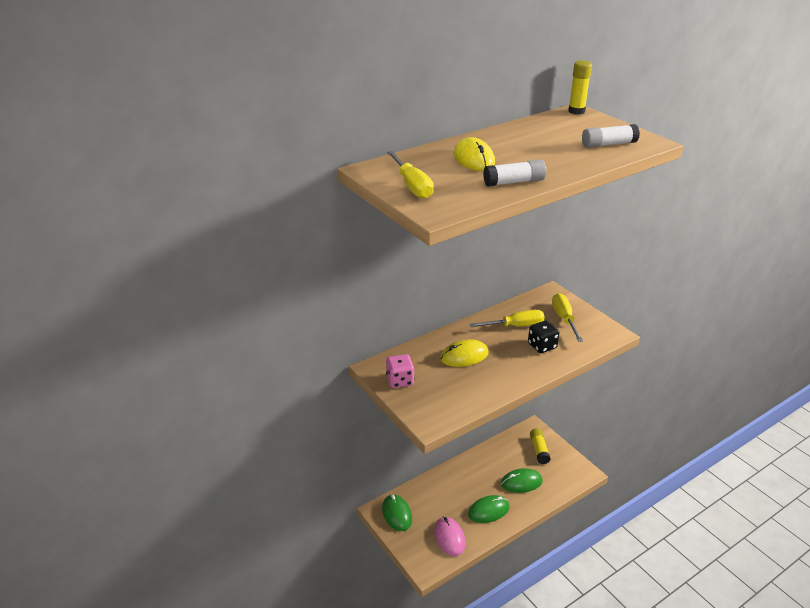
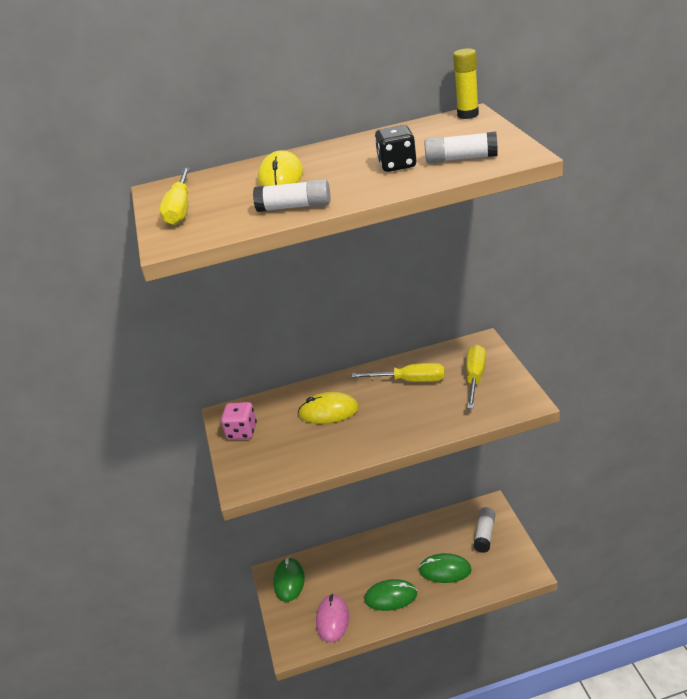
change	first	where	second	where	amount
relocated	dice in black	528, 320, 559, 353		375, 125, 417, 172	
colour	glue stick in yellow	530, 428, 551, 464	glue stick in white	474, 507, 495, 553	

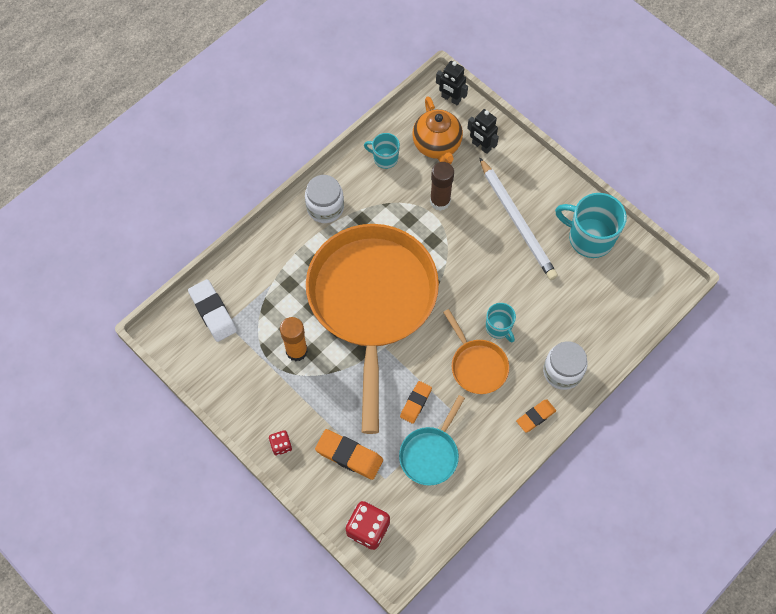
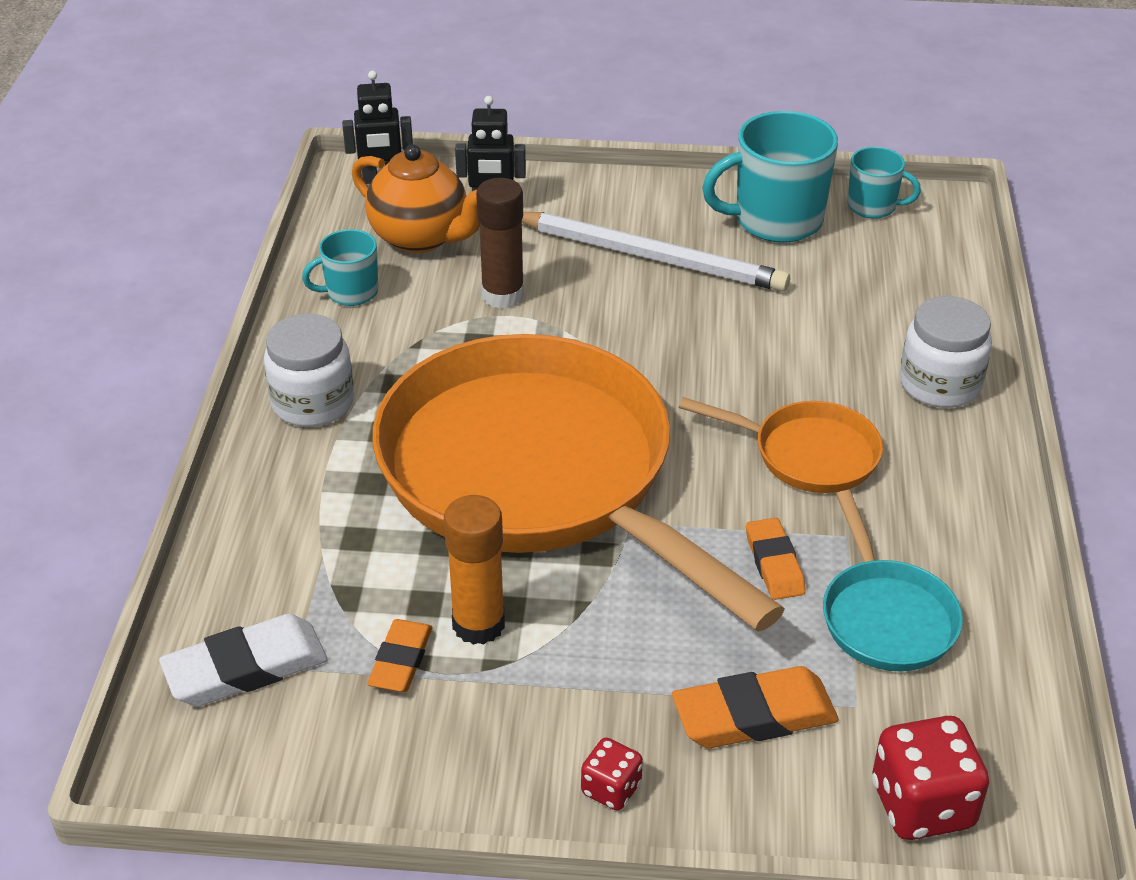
change	first	where	second	where	amount
spun	eraser in white	188, 279, 237, 342		159, 614, 328, 706	45 degrees counterclockwise
relocated	mug in turquoise	486, 303, 516, 343		848, 147, 921, 219	
relocated	eraser in orange	516, 399, 556, 433		367, 619, 432, 692	

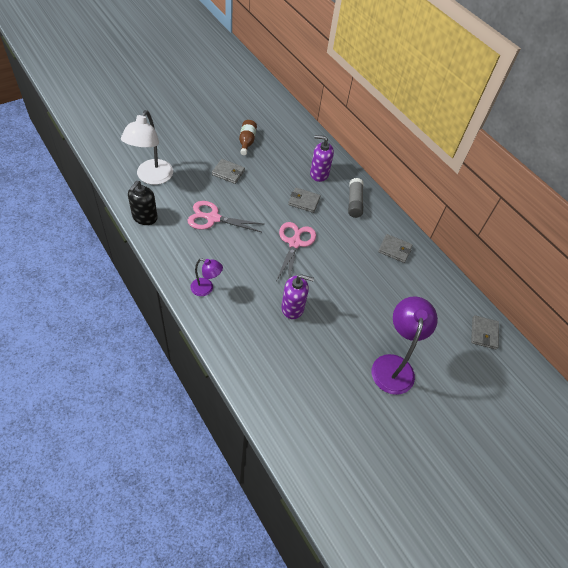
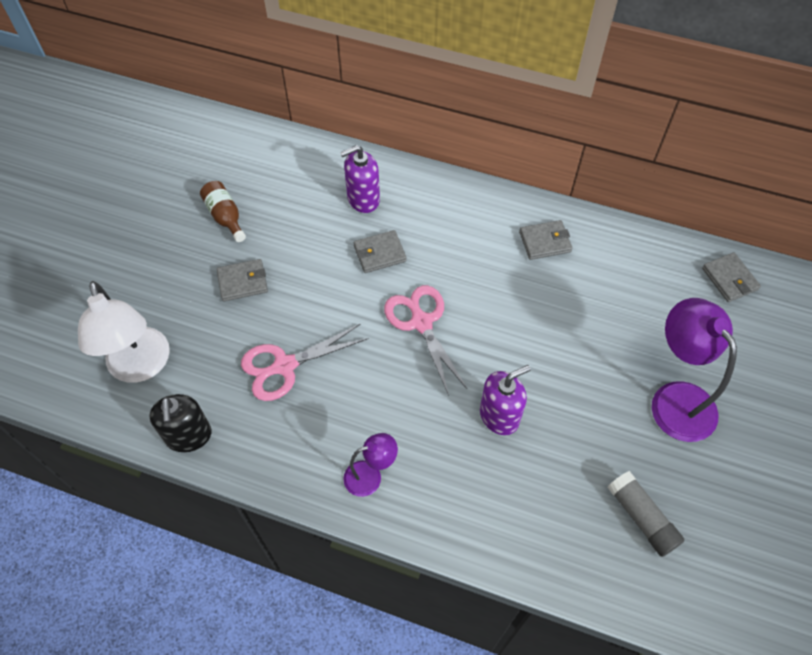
change	first	where	second	where	amount
relocated	glue stick in grey	348, 178, 364, 218		608, 471, 684, 557	

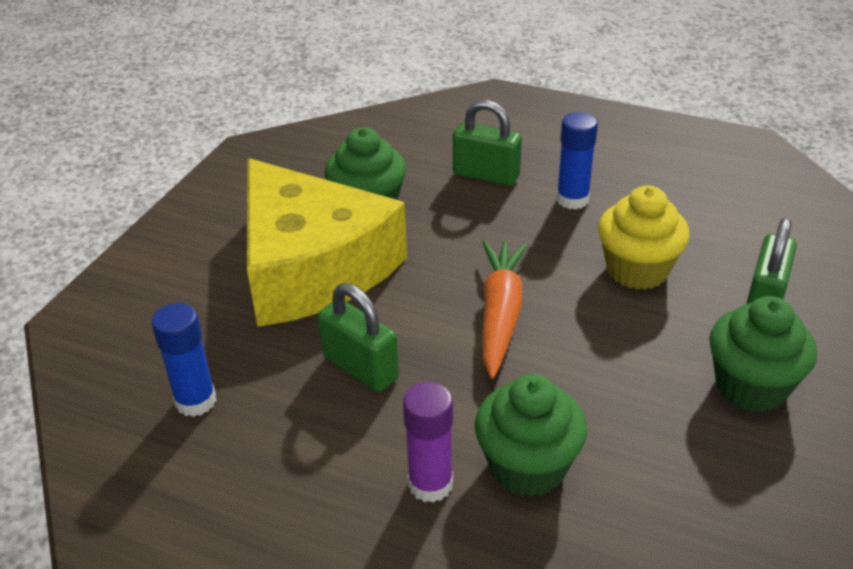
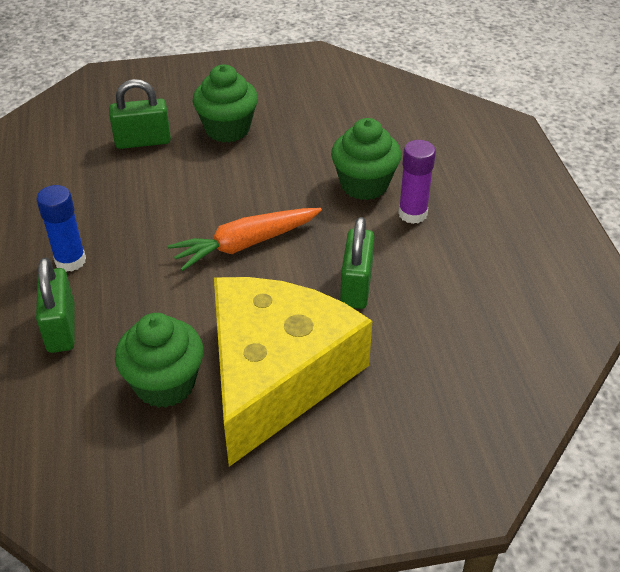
change	first	where	second	where	amount
missing	cupcake in yellow	598, 185, 689, 290			
missing	glue stick in blue	151, 303, 216, 417			

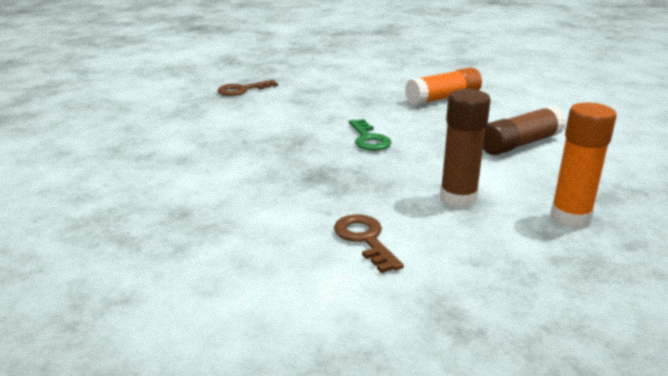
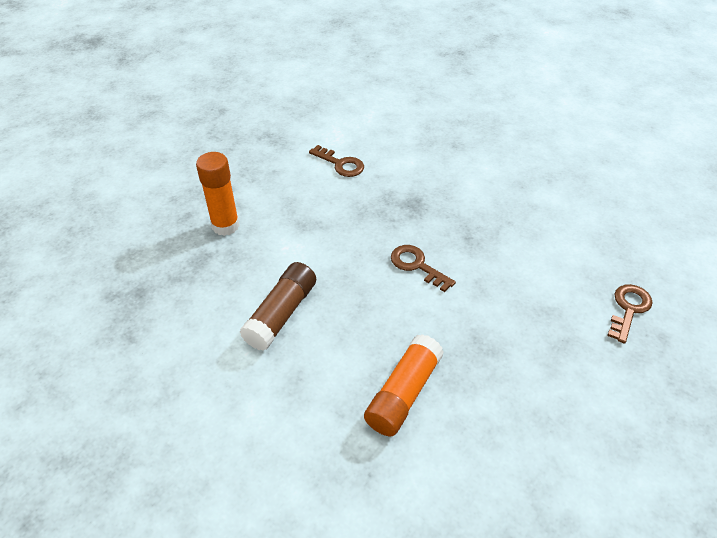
change	first	where	second	where	amount
missing	glue stick in brown	440, 89, 491, 208			
colour	key in green	349, 119, 391, 151	key in brown	391, 245, 456, 292	

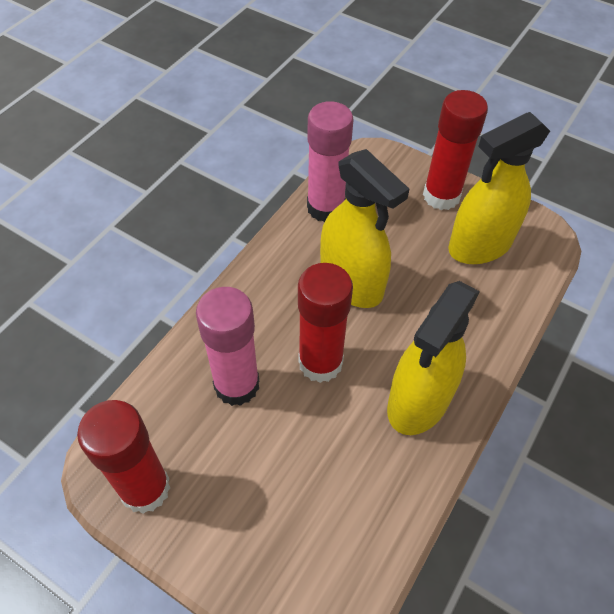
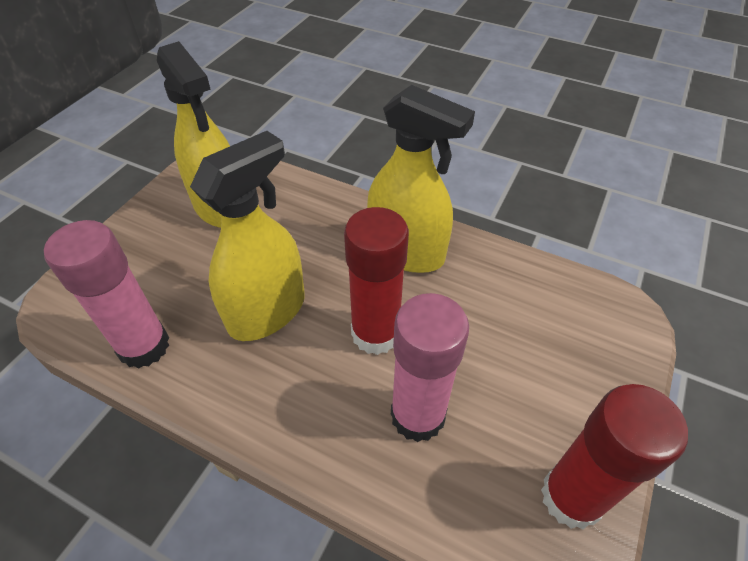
change	first	where	second	where	amount
missing	glue stick in red	423, 90, 488, 210			

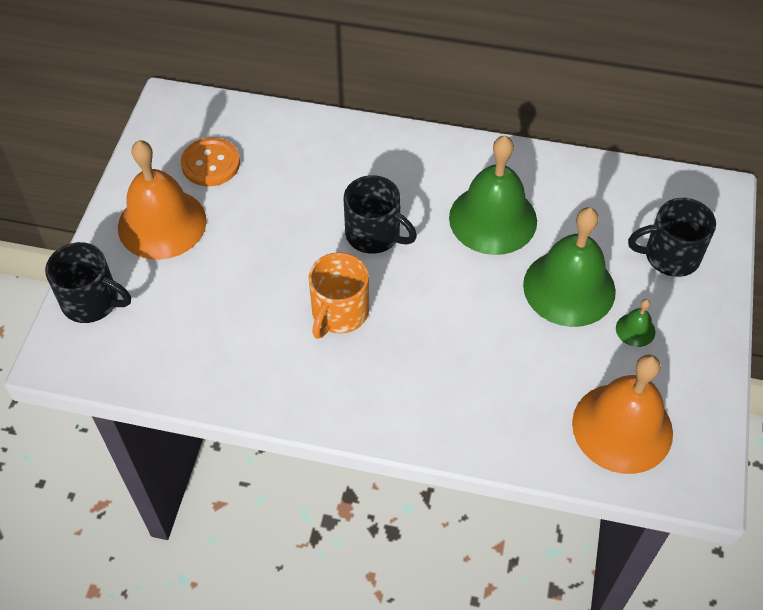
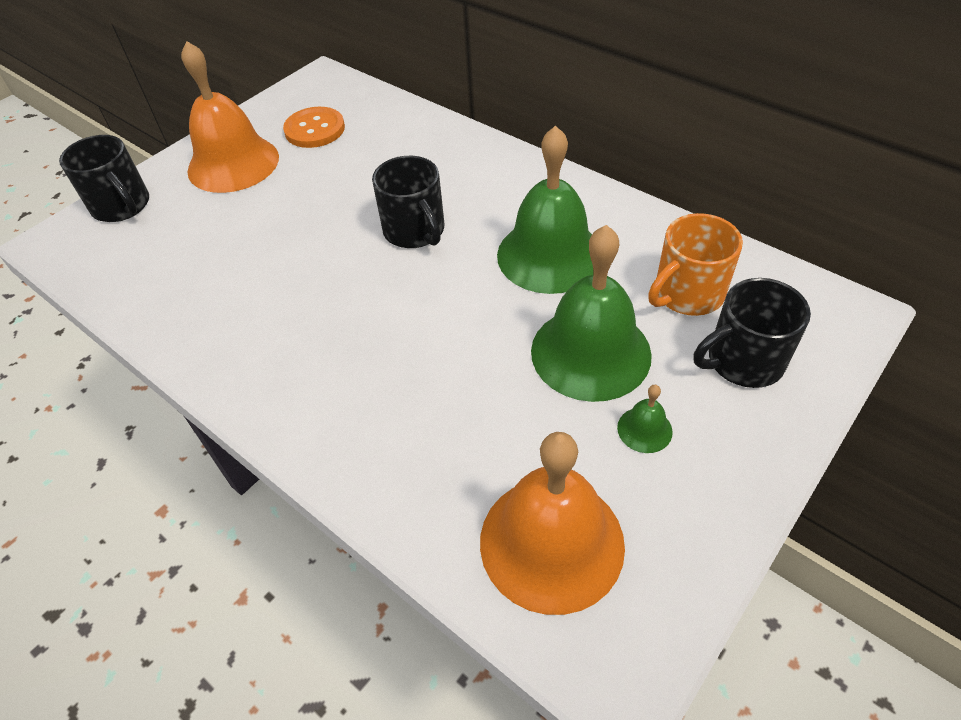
change	first	where	second	where	amount
spun	mug in black	628, 198, 716, 277		693, 278, 811, 388	45 degrees counterclockwise
relocated	mug in orange	309, 252, 369, 339		648, 213, 743, 316	

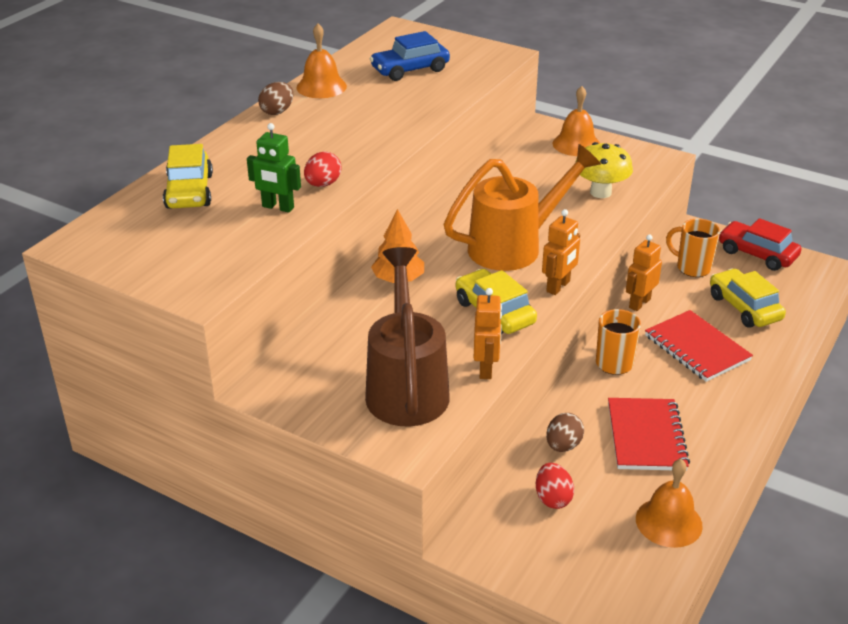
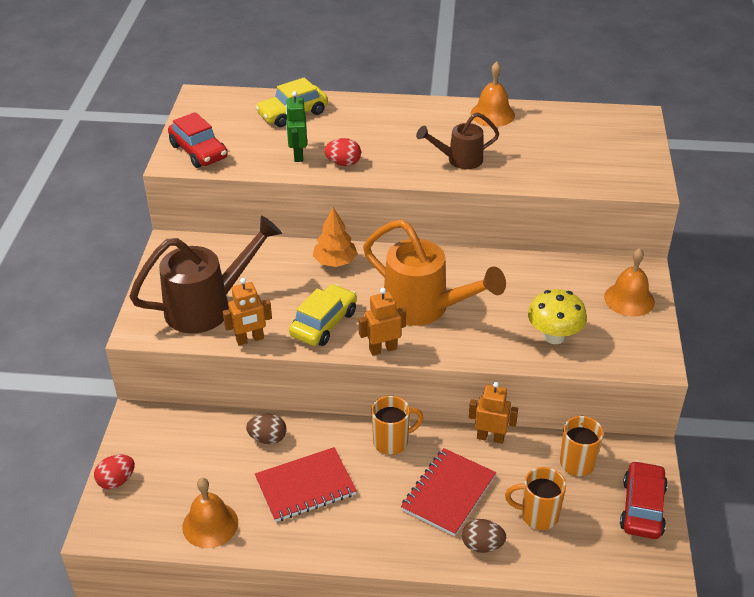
change	first	where	second	where	amount
missing	car in blue	370, 31, 450, 81			
relocated	egg in brown	258, 82, 293, 115		462, 519, 506, 553	
spun	robot in orange	542, 209, 580, 295		359, 288, 406, 356	150 degrees clockwise
exchanged	car in yellow	710, 269, 786, 328	mug in orange	505, 467, 566, 530	
relocated	egg in red	536, 463, 574, 509		94, 455, 135, 489	
appeared			car in red	168, 112, 228, 168	
appeared			watering can in brown	416, 112, 499, 169	

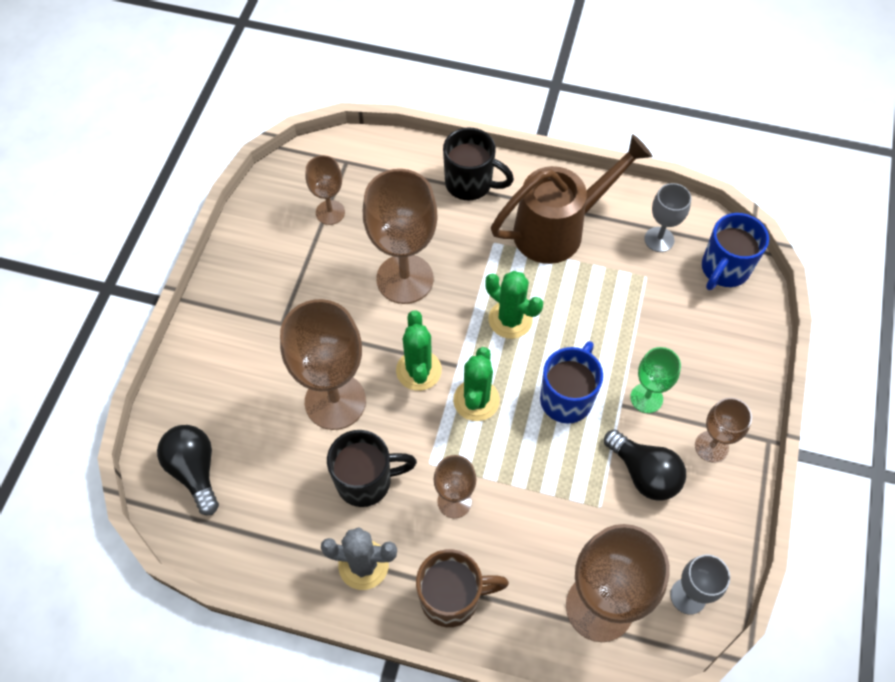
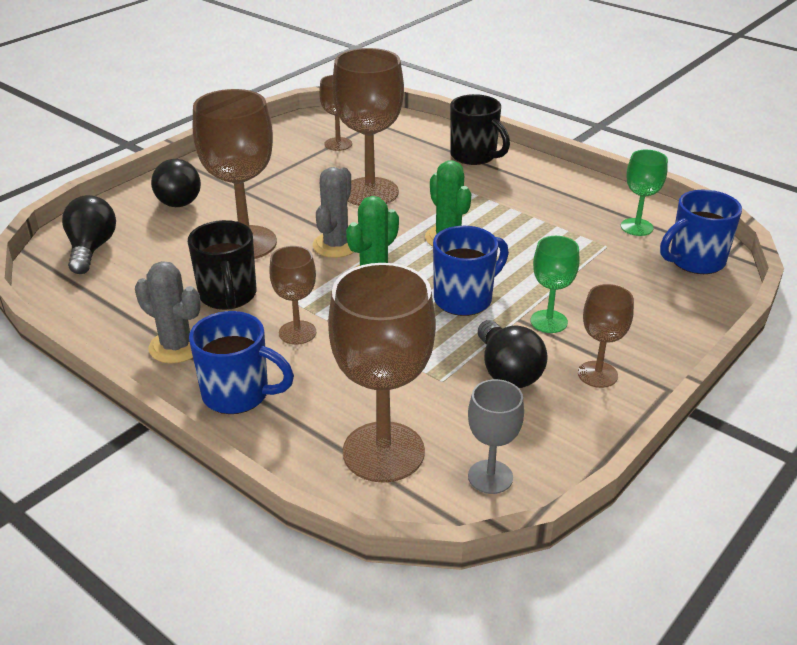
change	first	where	second	where	amount
missing	watering can in brown	491, 134, 653, 264			
colour	goblet in grey	644, 183, 691, 252	goblet in green	621, 150, 668, 236	
colour	cactus in green	396, 311, 442, 391	cactus in grey	313, 167, 354, 258	
spun	mug in black	327, 430, 417, 507		188, 220, 257, 310	60 degrees clockwise
colour	mug in brown	416, 549, 509, 627	mug in blue	189, 311, 294, 414	
appeared			light bulb in black	151, 159, 201, 207	

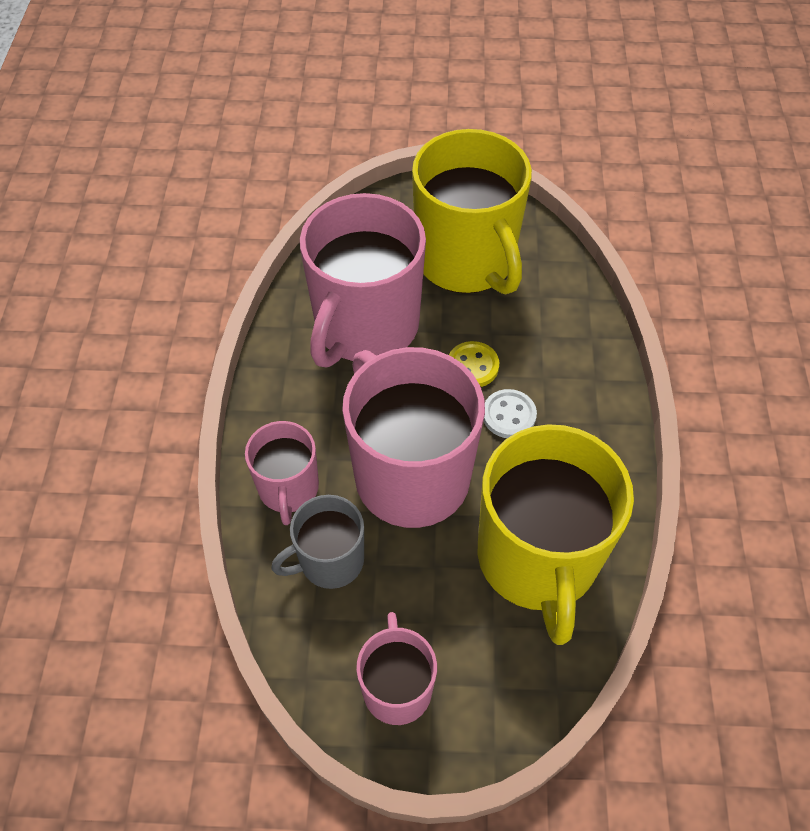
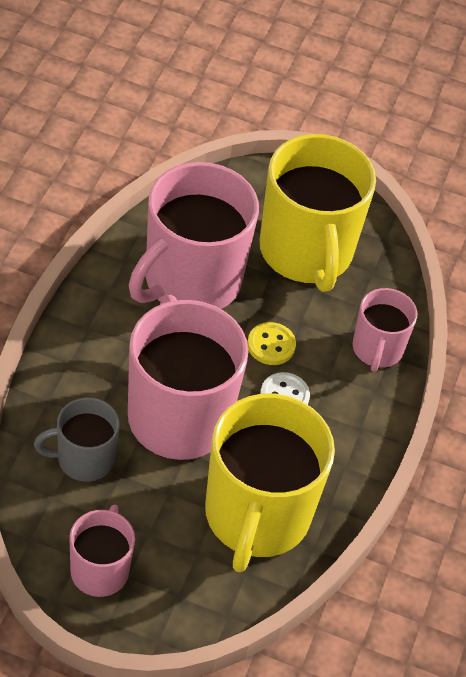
change	first	where	second	where	amount
relocated	mug in pink	245, 421, 319, 525		353, 288, 417, 372	

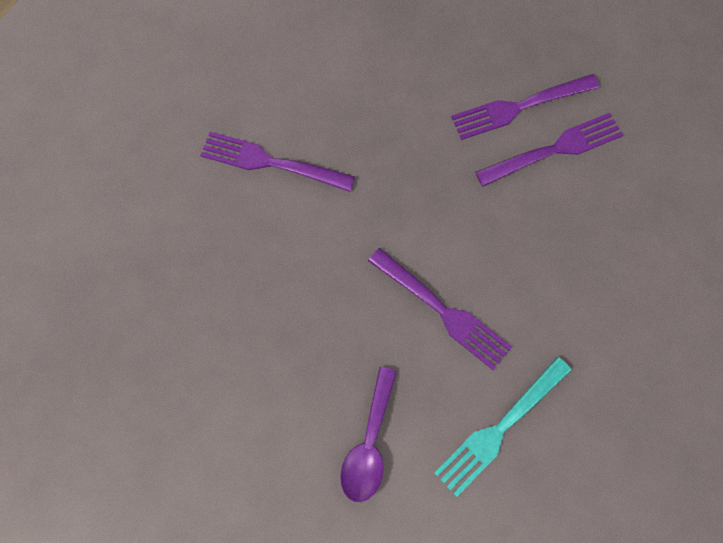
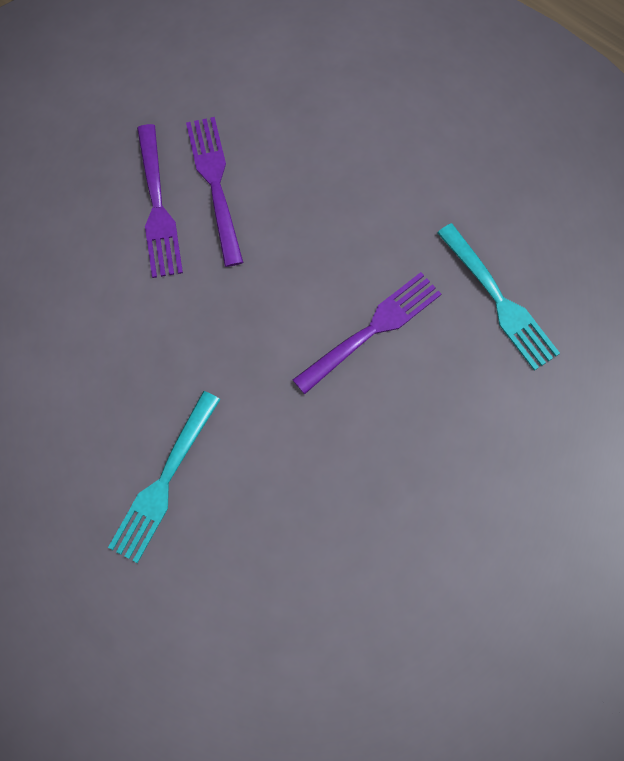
change	first	where	second	where	amount
colour	fork in purple	200, 131, 355, 192	fork in turquoise	108, 391, 221, 563	
missing	spoon in purple	340, 367, 397, 502			

